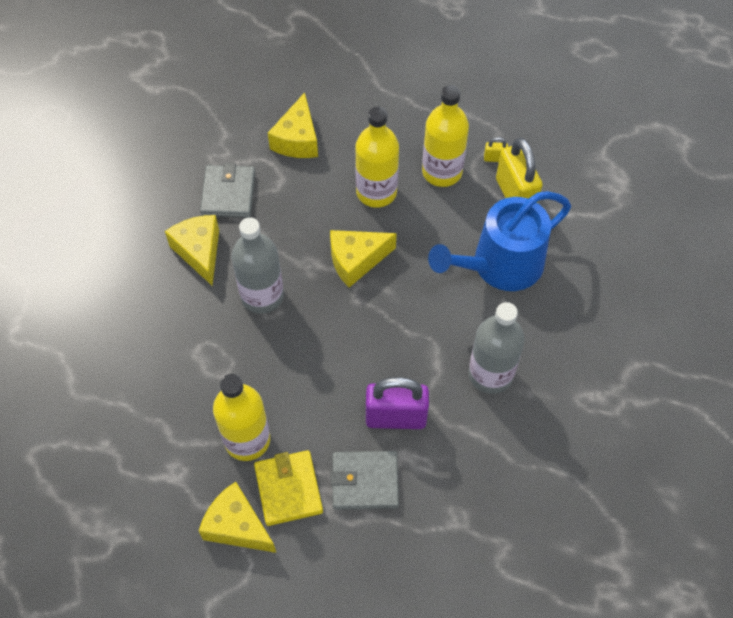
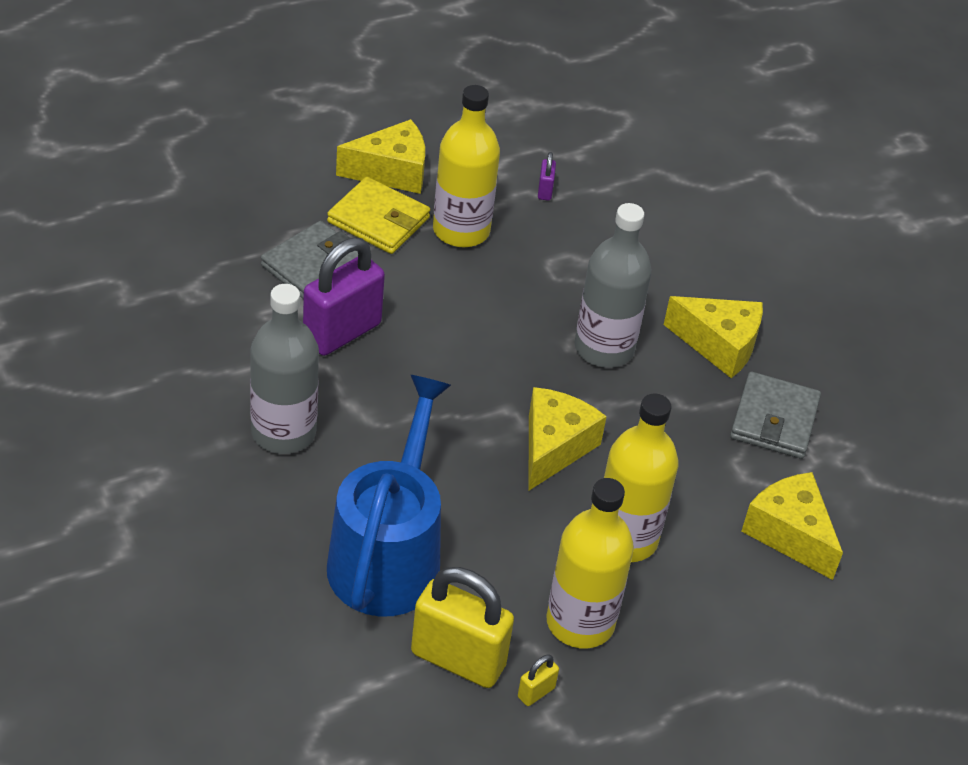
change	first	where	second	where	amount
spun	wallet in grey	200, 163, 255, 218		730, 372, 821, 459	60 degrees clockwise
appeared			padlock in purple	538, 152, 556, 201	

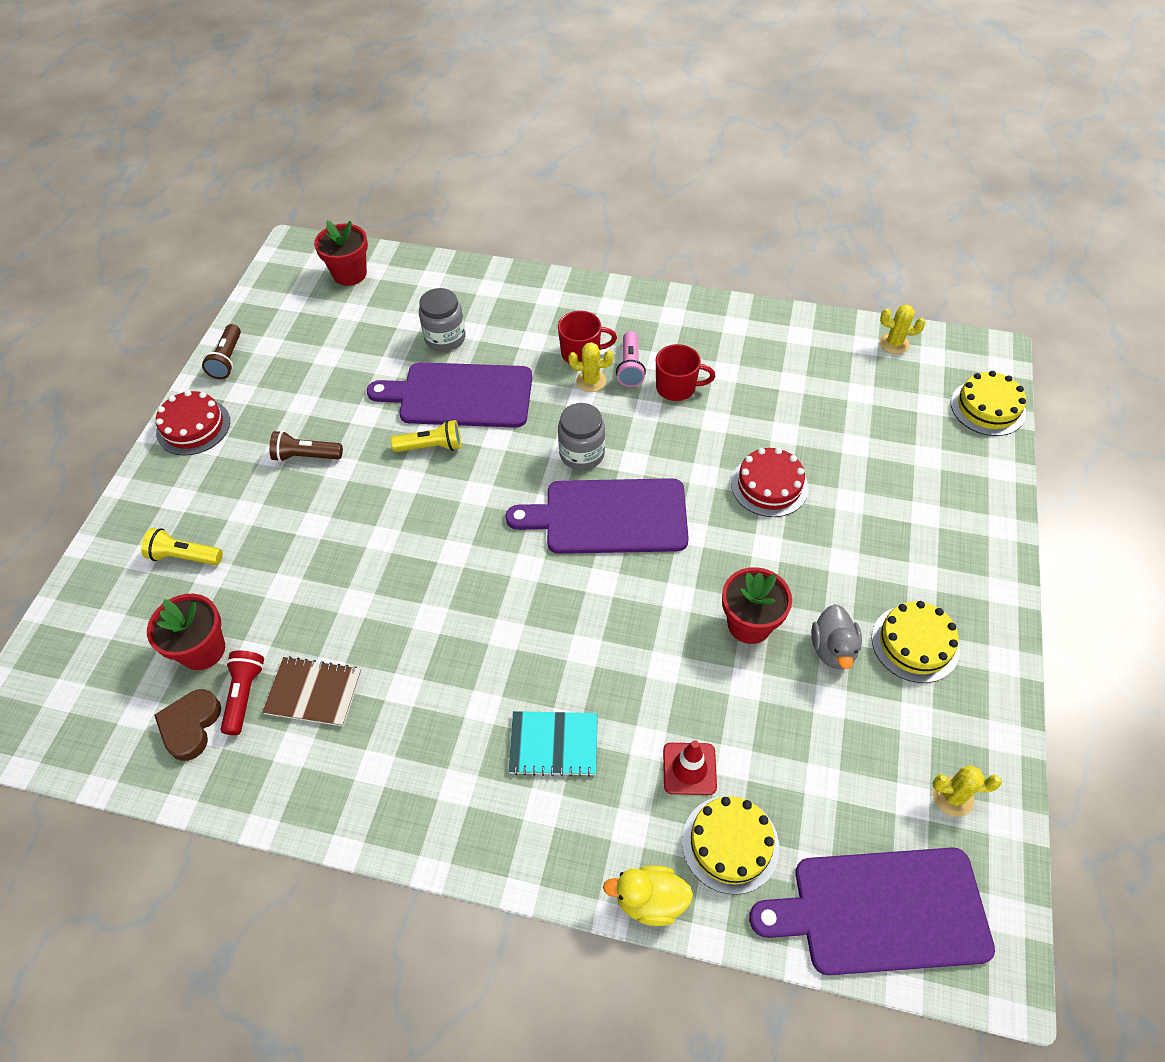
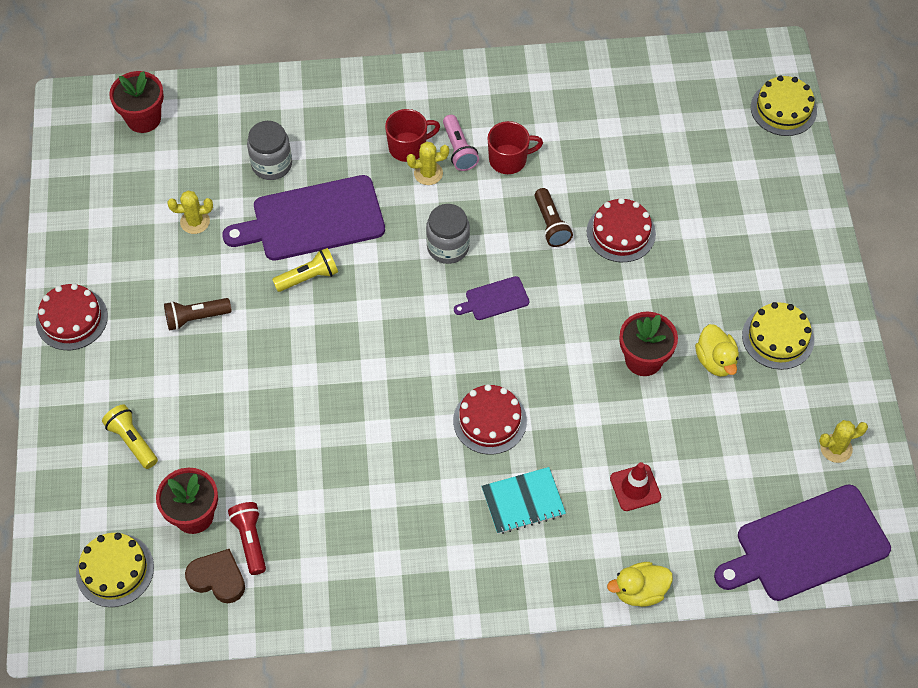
change	first	where	second	where	amount
relocated	cactus in yellow	880, 304, 925, 354		167, 191, 213, 234	
relocated	flashlight in brown	202, 324, 241, 379		535, 188, 573, 247	
size	cutting board in purple	506, 478, 689, 554		454, 276, 529, 320	x0.46
spun	flashlight in yellow	141, 528, 223, 565		102, 405, 158, 469	60 degrees clockwise
colour	duck in grey	811, 604, 862, 669	duck in yellow	695, 324, 739, 377	
missing	notebook in brown	262, 656, 362, 727			
spun	heart in brown	154, 689, 221, 761		185, 549, 245, 603	120 degrees clockwise
relocated	cake in yellow	682, 796, 779, 895		76, 533, 154, 607	
appeared			cake in red	453, 384, 527, 455	

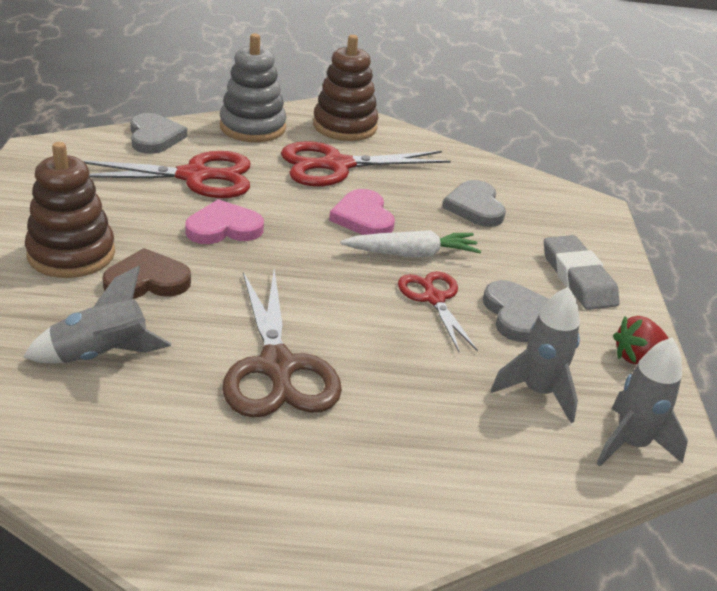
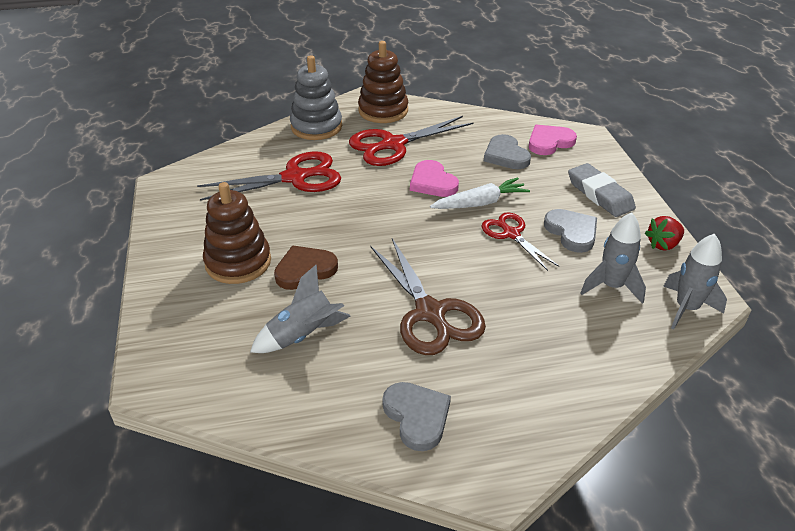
change	first	where	second	where	amount
relocated	heart in grey	130, 113, 187, 154		382, 382, 451, 451	
relocated	heart in pink	185, 199, 264, 244		529, 125, 577, 155	

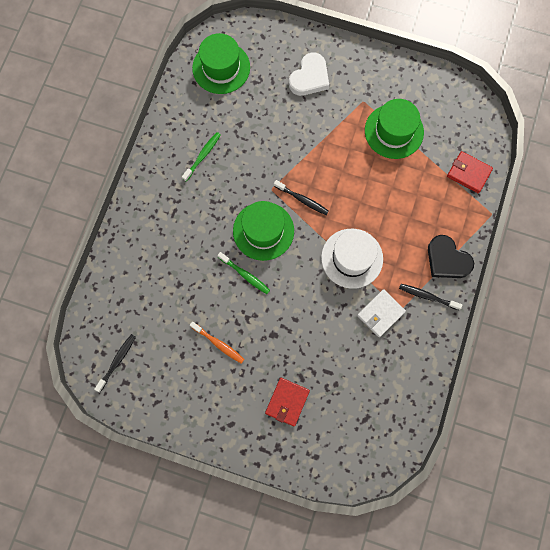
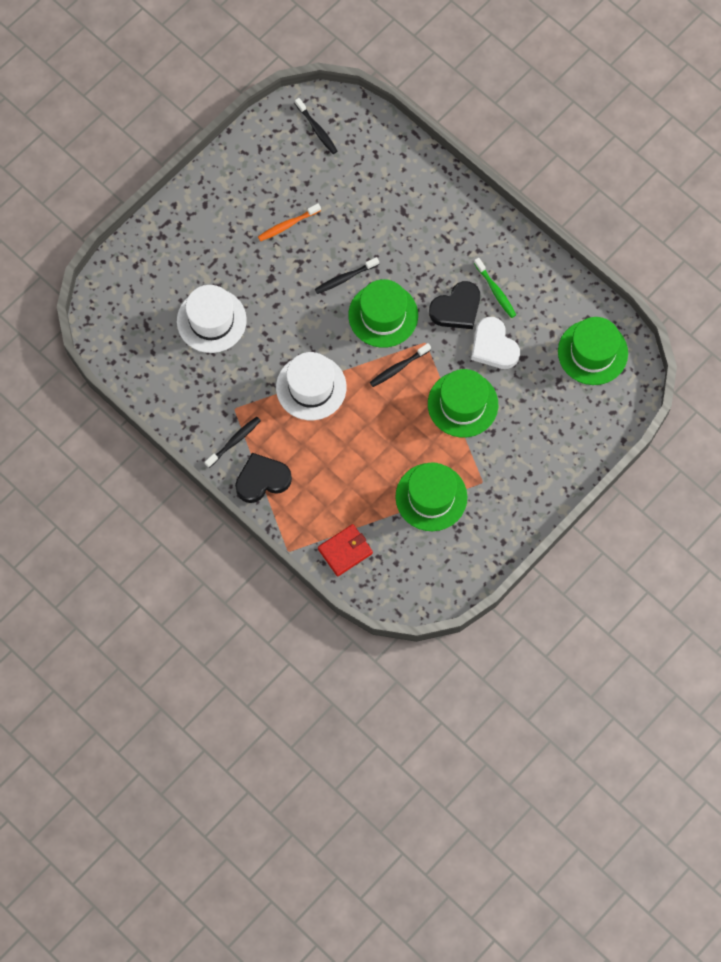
change	first	where	second	where	amount
relocated	heart in white	289, 53, 329, 96		471, 317, 520, 369	
colour	toothbrush in green	217, 252, 270, 294	toothbrush in black	315, 257, 379, 294	
missing	wallet in white	357, 289, 406, 337			
missing	wallet in red	265, 378, 310, 426			
appeared			heart in black	429, 281, 480, 329	
appeared			hat in white	177, 285, 247, 353	
appeared			hat in green	428, 369, 498, 437	

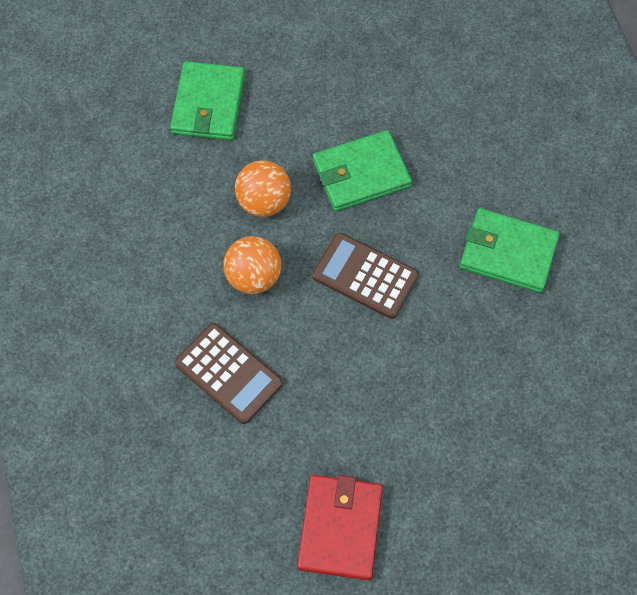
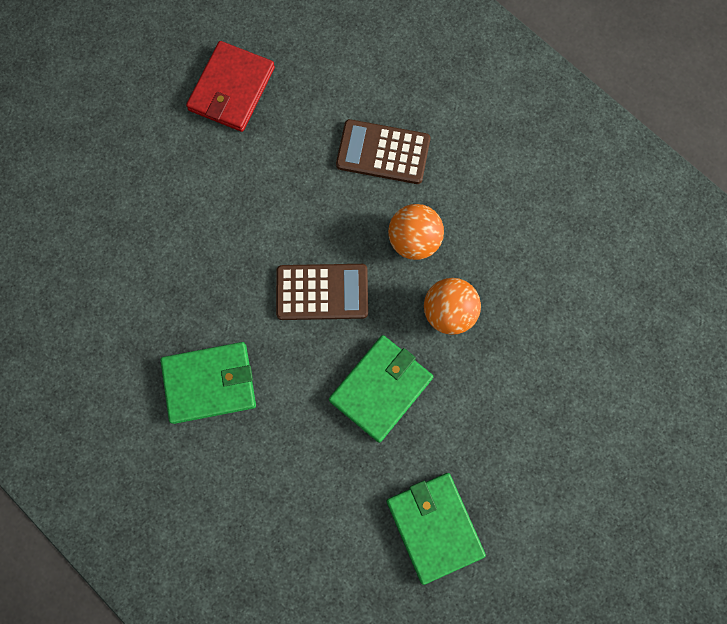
change	first	where	second	where	amount
relocated	wallet in green	170, 61, 245, 140		387, 473, 486, 585	
spun	wallet in red	297, 475, 383, 580		186, 41, 275, 132	45 degrees clockwise

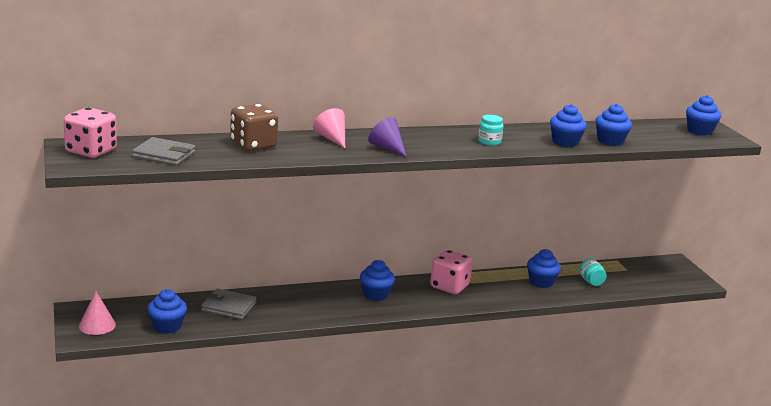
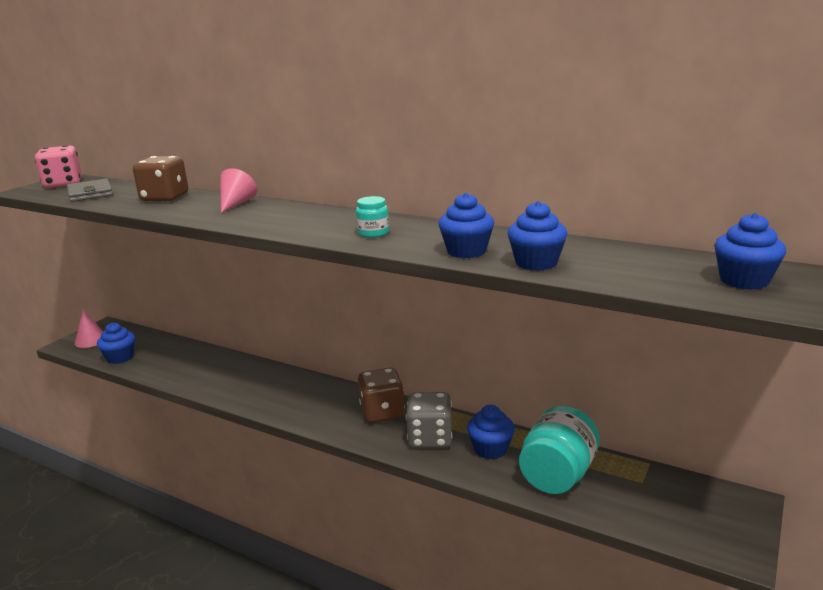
change	first	where	second	where	amount
missing	cone in purple	368, 117, 407, 157			
colour	dice in pink	430, 250, 473, 294	dice in brown	358, 368, 405, 423	
size	jar in turquoise	579, 259, 607, 286		519, 405, 600, 494	x2.04
missing	cupcake in blue	360, 260, 395, 301			
missing	wallet in grey	201, 288, 257, 320			
appeared			dice in grey	406, 392, 452, 448	

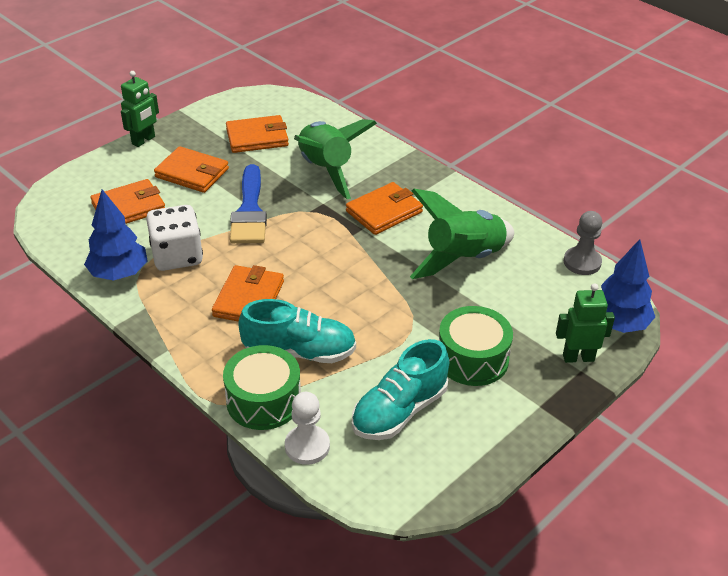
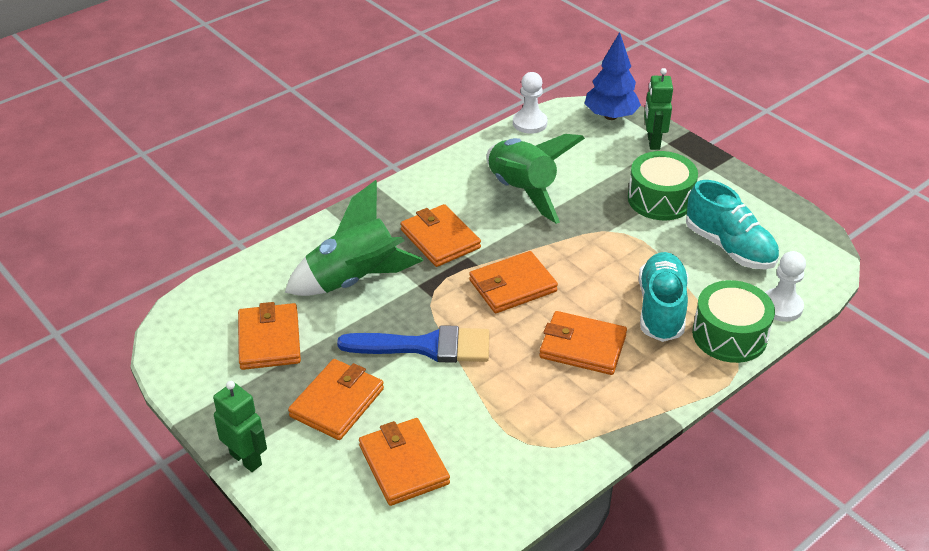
change	first	where	second	where	amount
missing	tree in blue	84, 189, 148, 280			
missing	dice in white	146, 205, 203, 271			
colour	pawn in grey	564, 211, 602, 275	pawn in white	513, 72, 547, 134	
appeared			wallet in orange	469, 251, 558, 313	

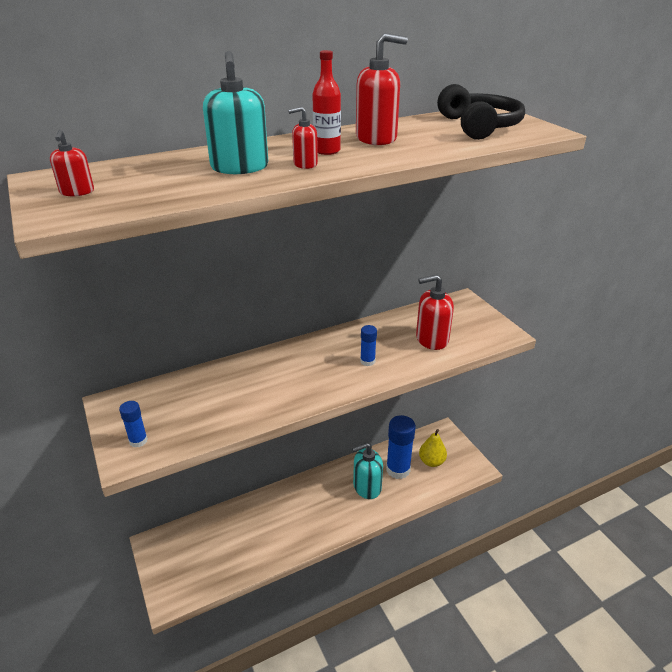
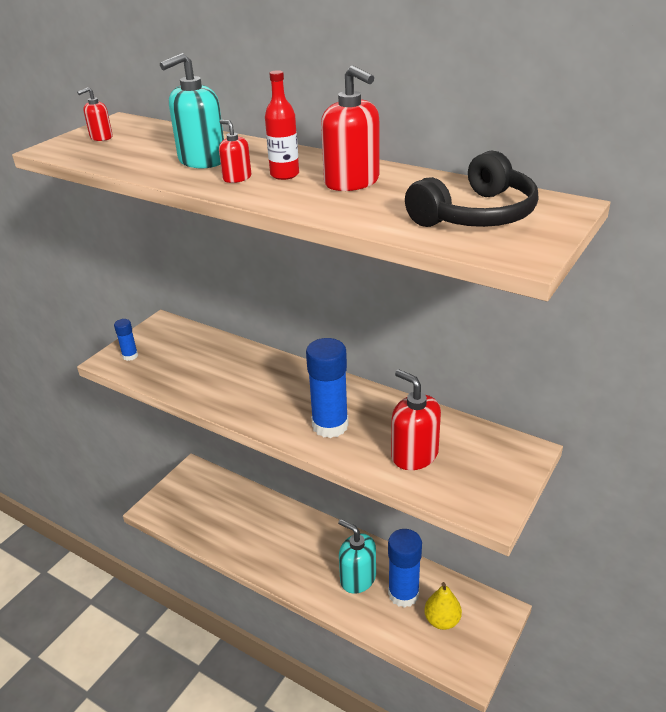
change	first	where	second	where	amount
size	glue stick in blue	360, 325, 377, 366		306, 338, 349, 438	x2.05

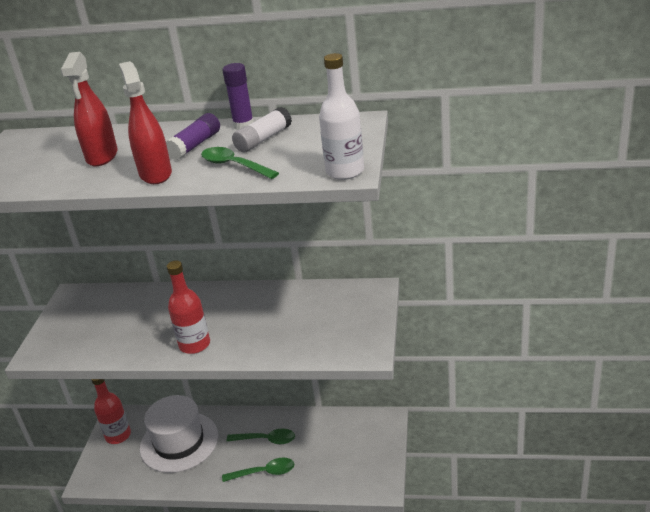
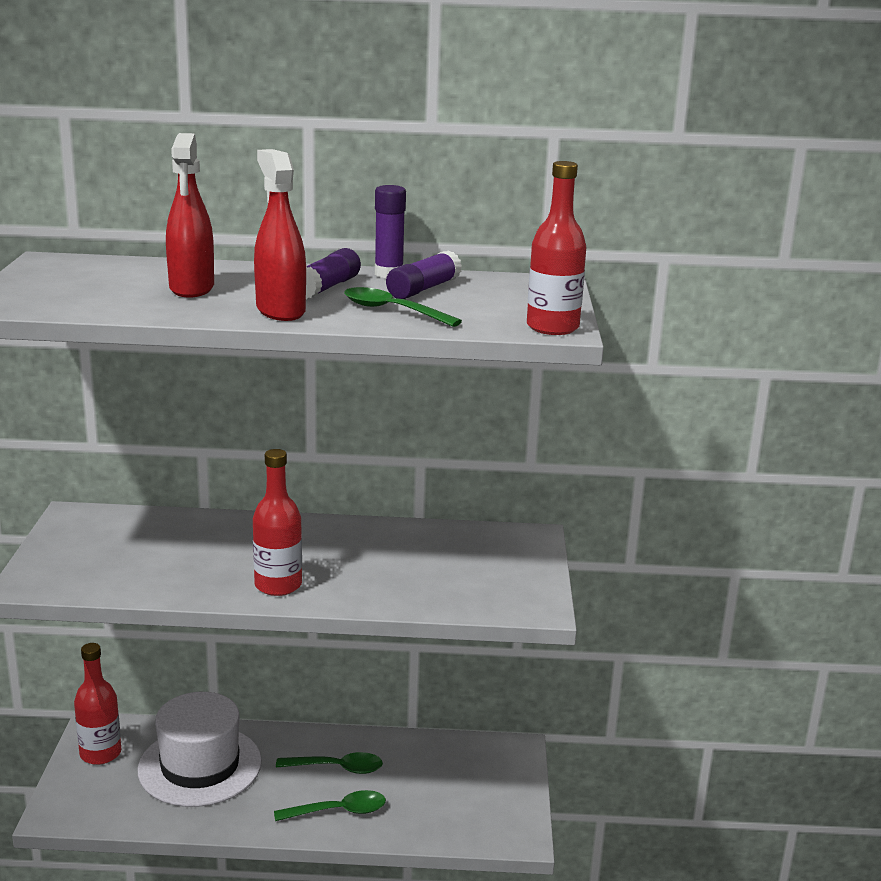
change	first	where	second	where	amount
colour	bottle in white	319, 53, 364, 180	bottle in red	527, 161, 586, 335	
colour	glue stick in white	232, 107, 292, 152	glue stick in purple	386, 250, 462, 299	

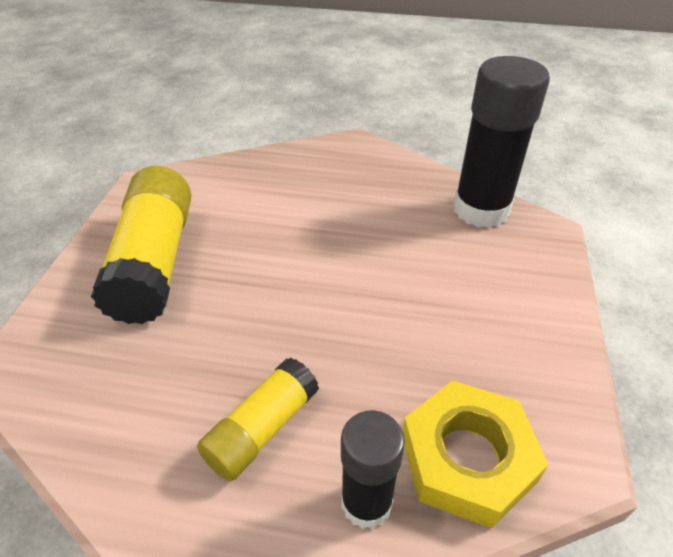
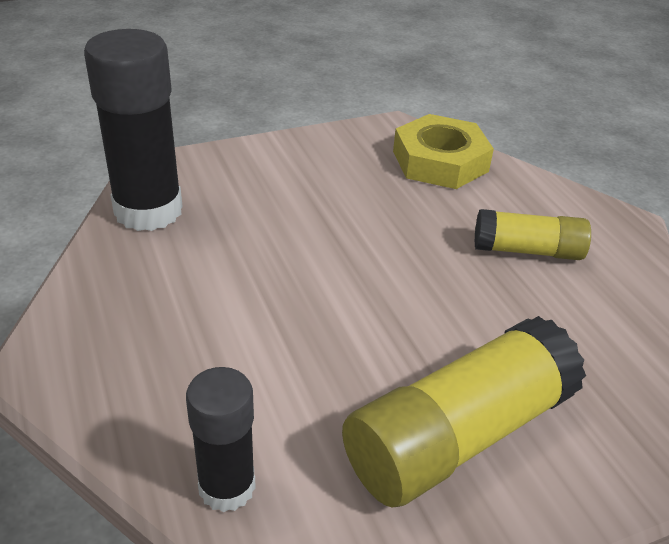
change	first	where	second	where	amount
relocated	glue stick in black	341, 410, 405, 529		186, 367, 256, 512	

